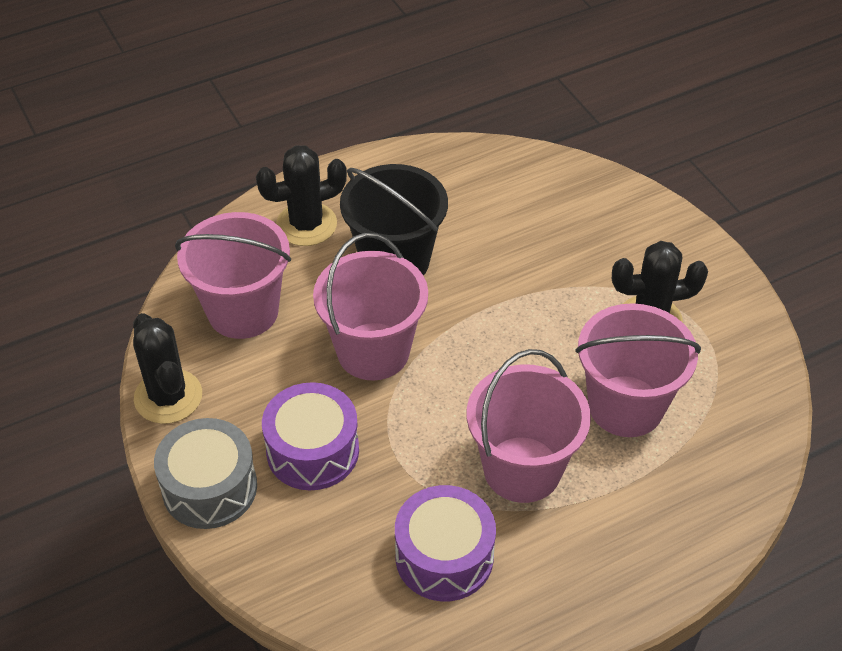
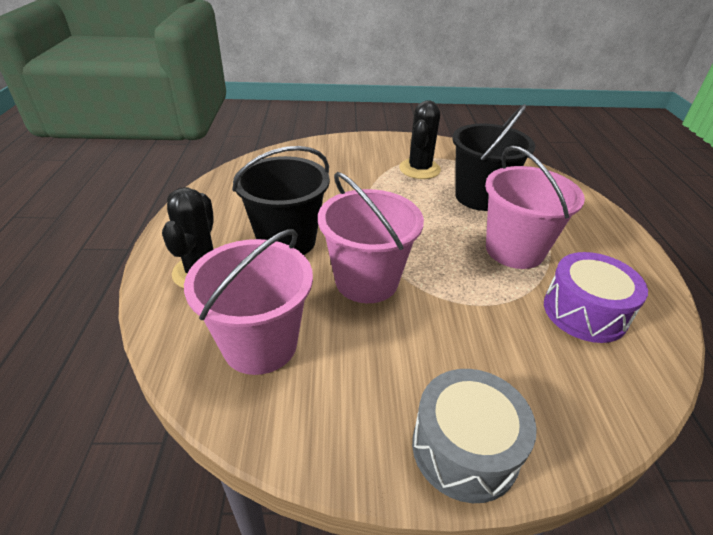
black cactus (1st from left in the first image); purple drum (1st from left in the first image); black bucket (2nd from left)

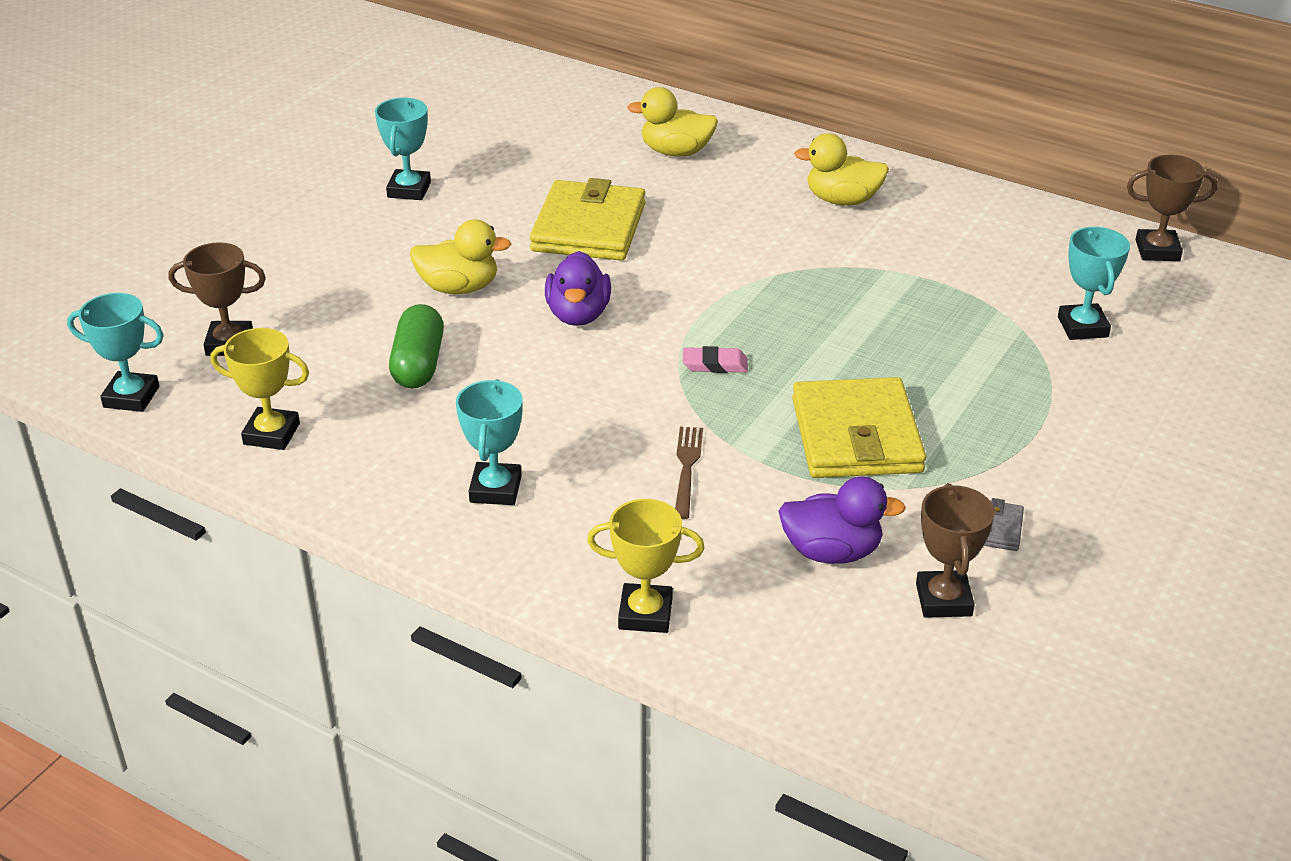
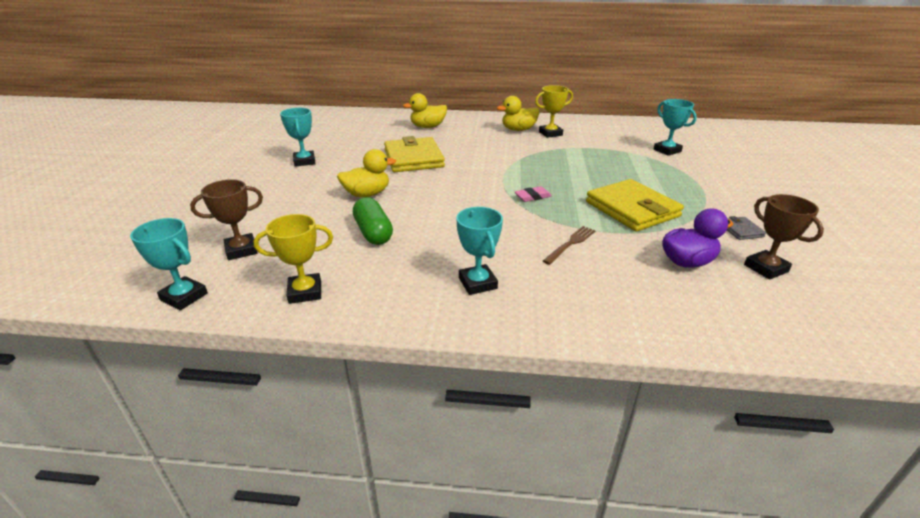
turquoise trophy (1st from left); purple duck (1st from left in the first image); yellow trophy (2nd from left); brown fork; brown trophy (3rd from left in the first image)

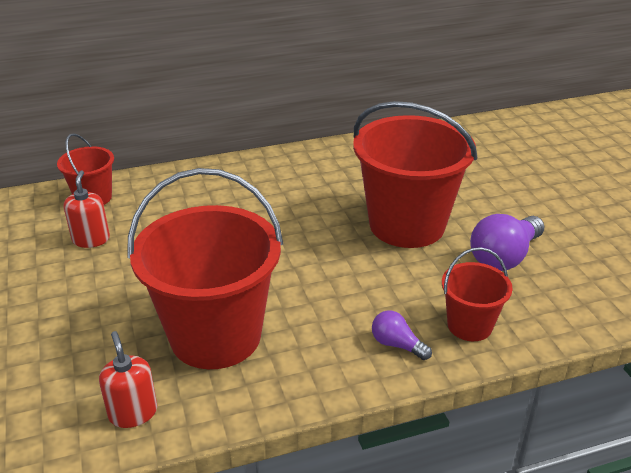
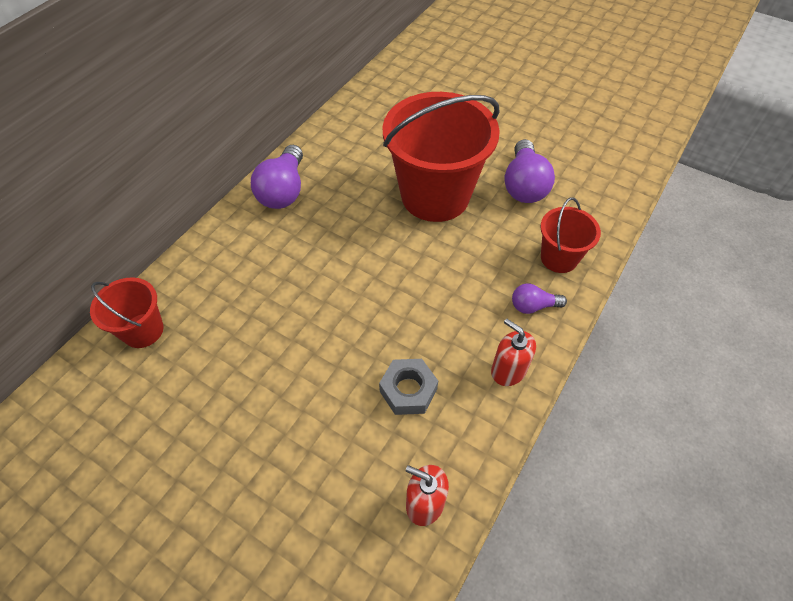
red soap dispenser (2nd from left); grey nut; purple light bulb (1st from left)

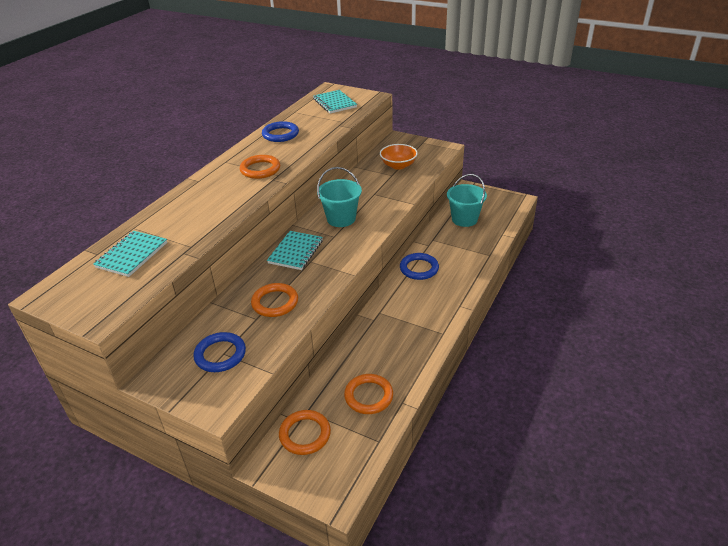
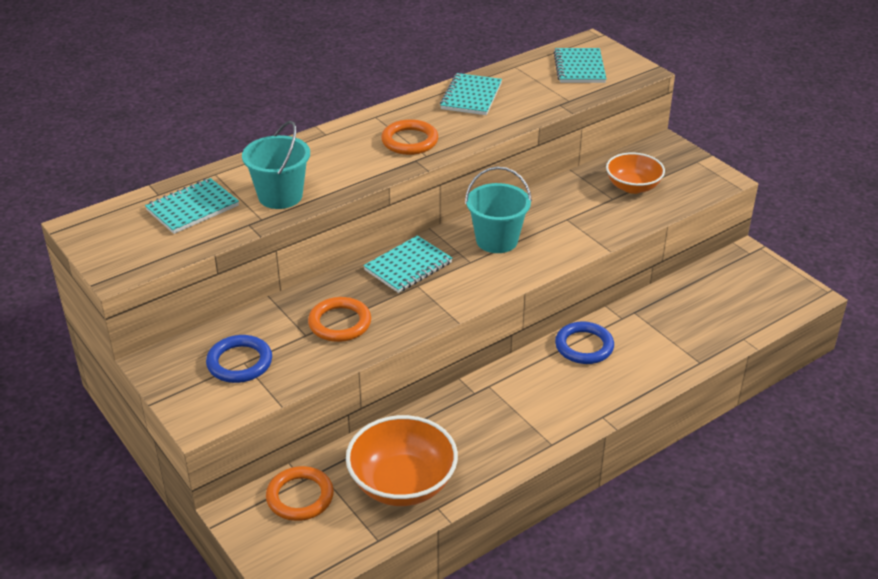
turquoise notebook (3rd from left); orange bowl (1st from left); turquoise bucket (1st from left)

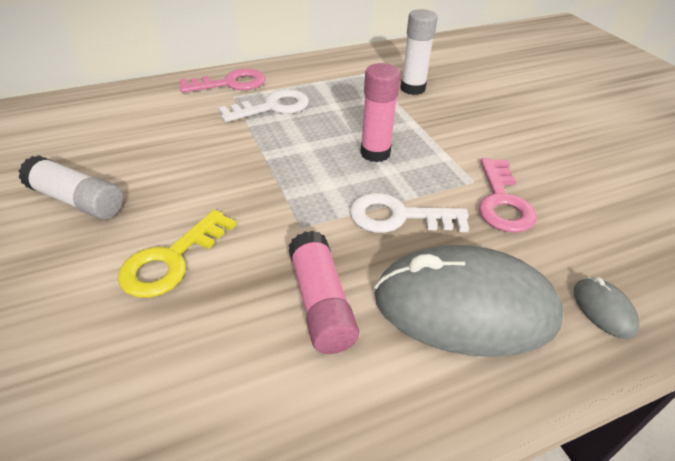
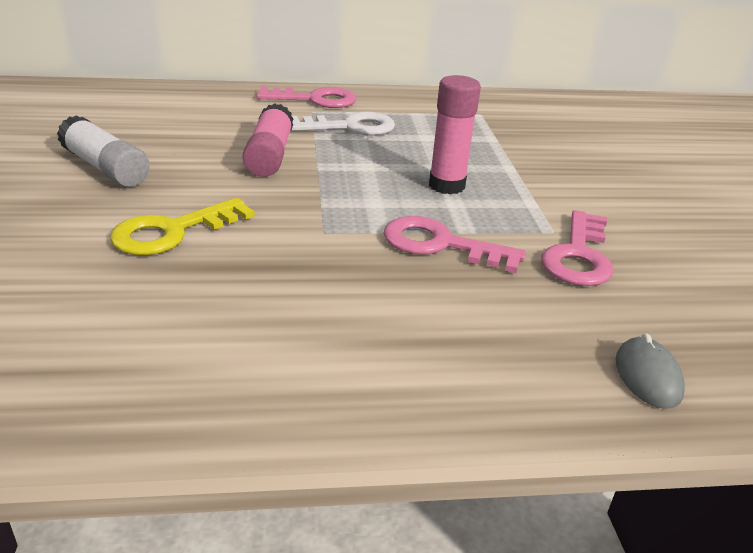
pink glue stick (1st from left); pink key (2nd from left); grey mouse (1st from left in the first image); white glue stick (2nd from left in the first image)

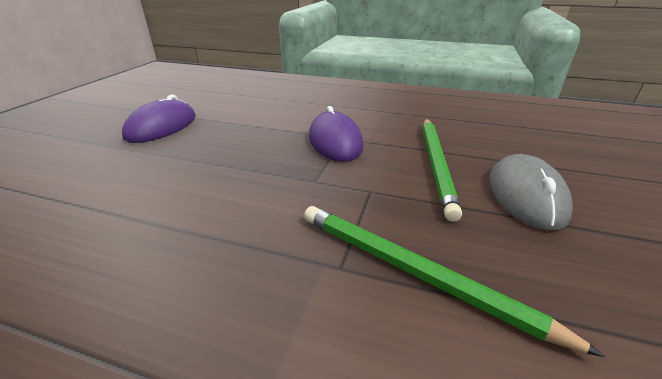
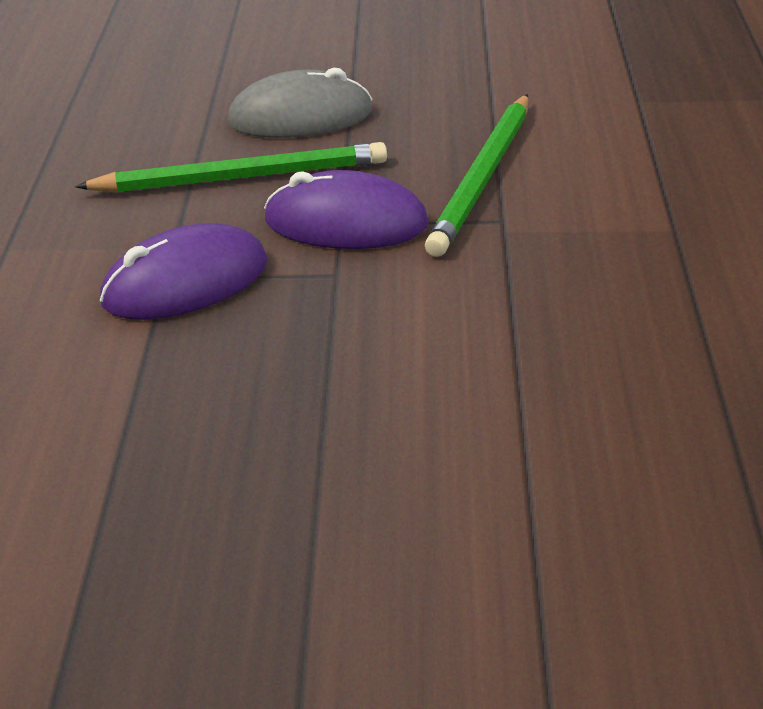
purple mouse (2nd from left)

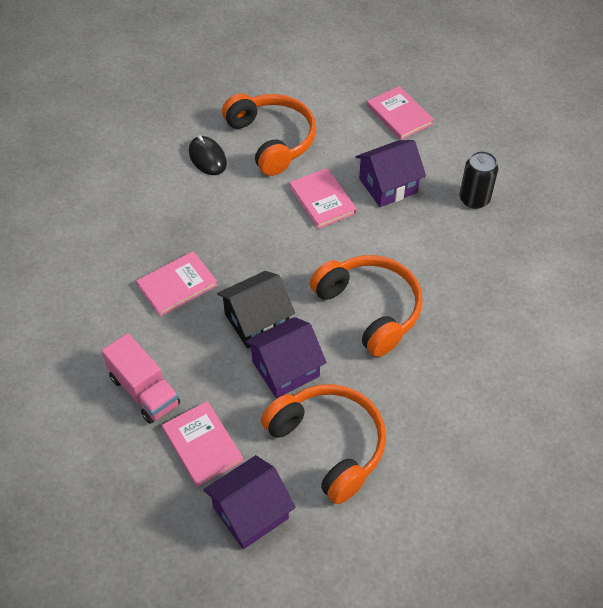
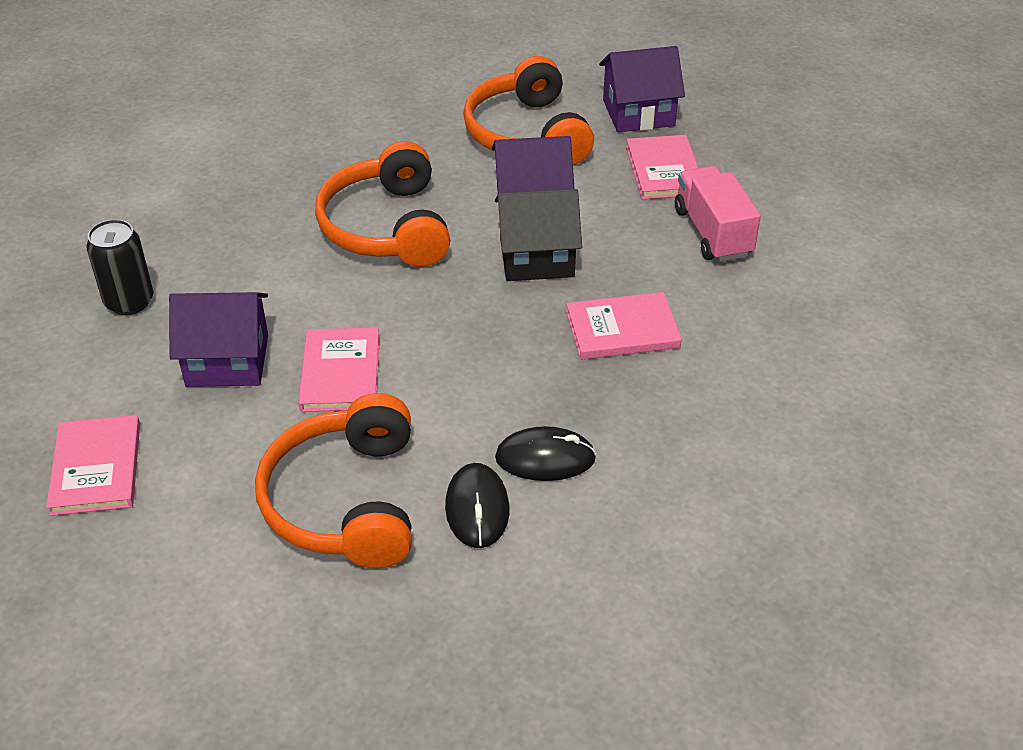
black mouse (2nd from left)

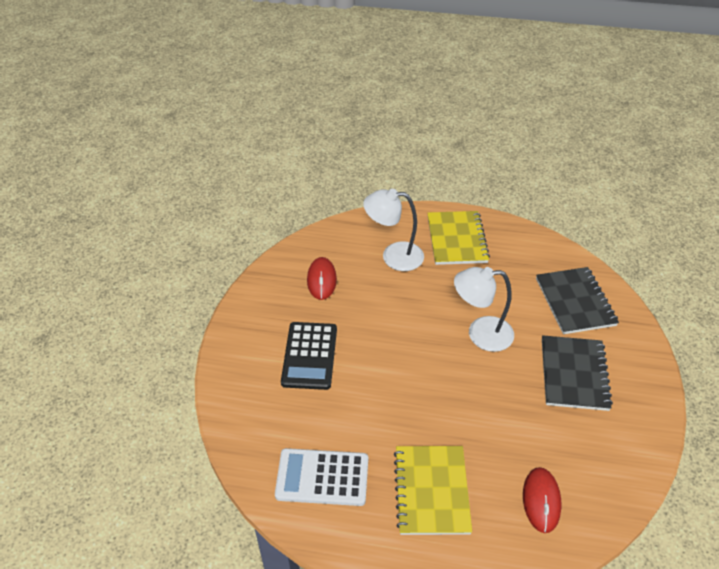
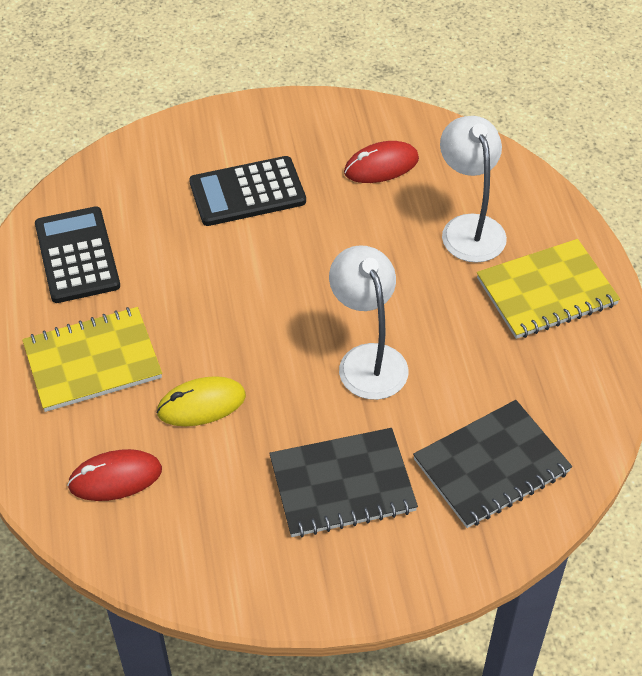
black calculator (1st from left); yellow mouse

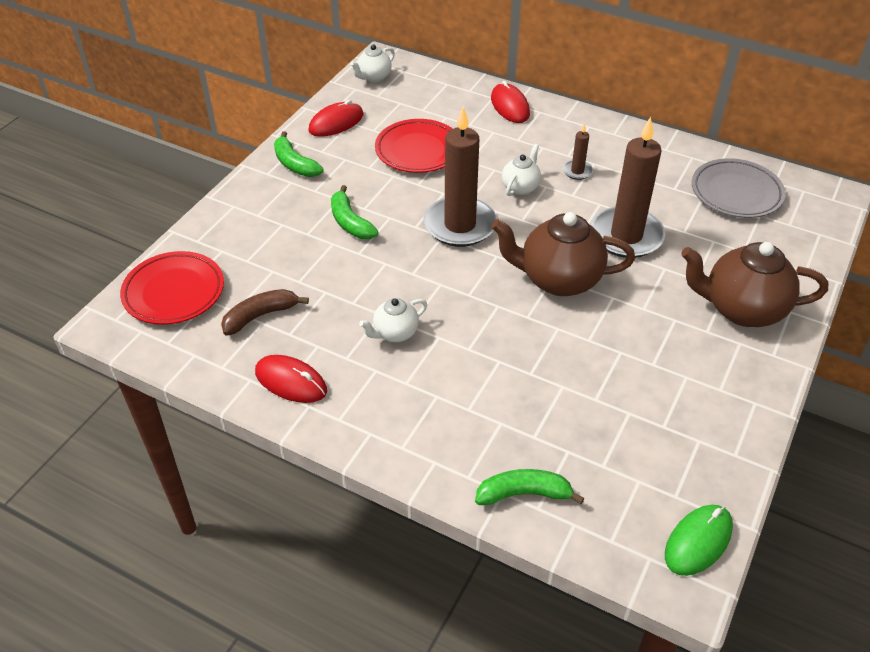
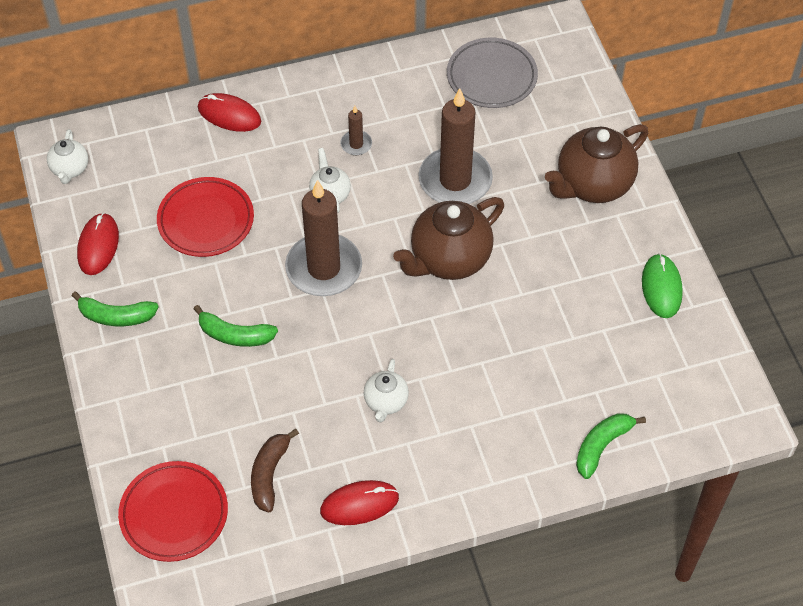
green mouse

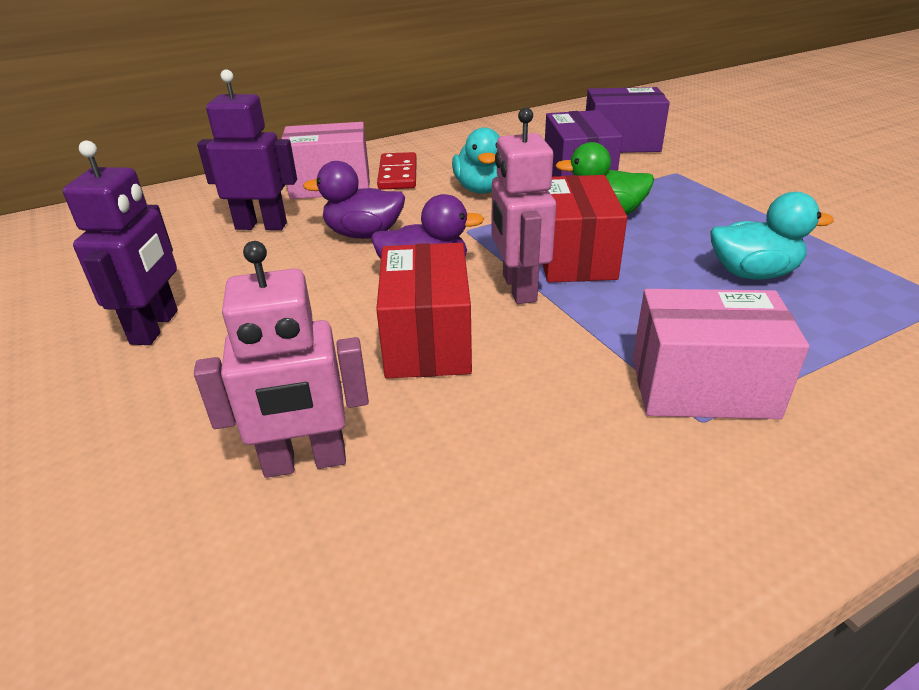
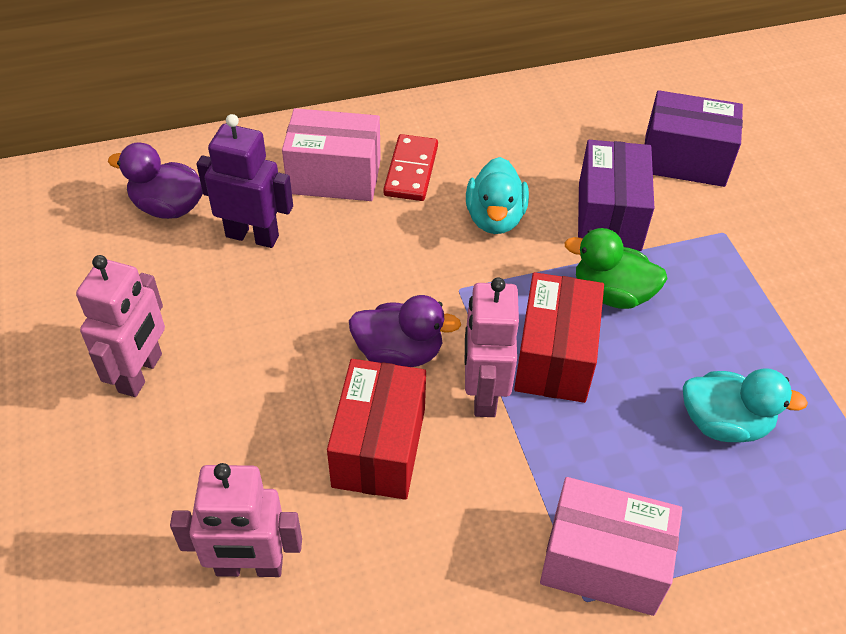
pink robot (1st from left); purple duck (1st from left)

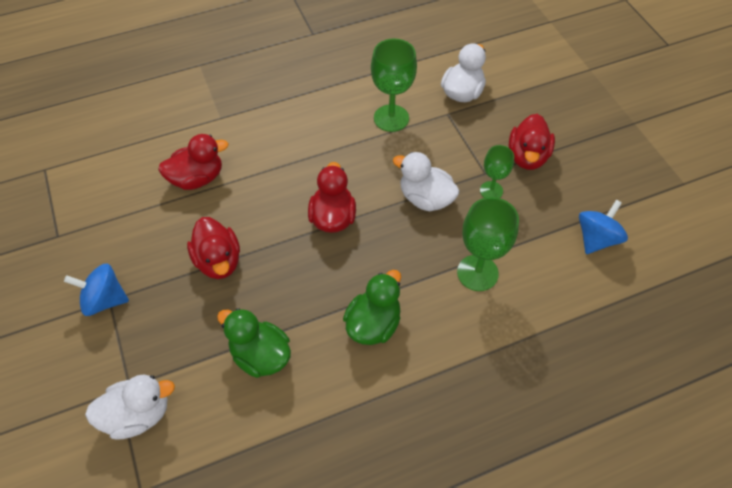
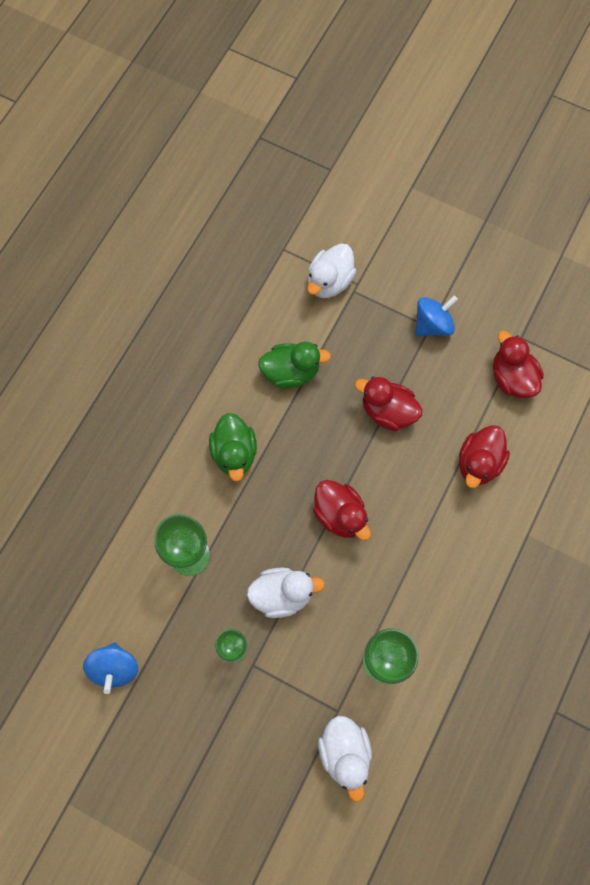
red duck (4th from left)

